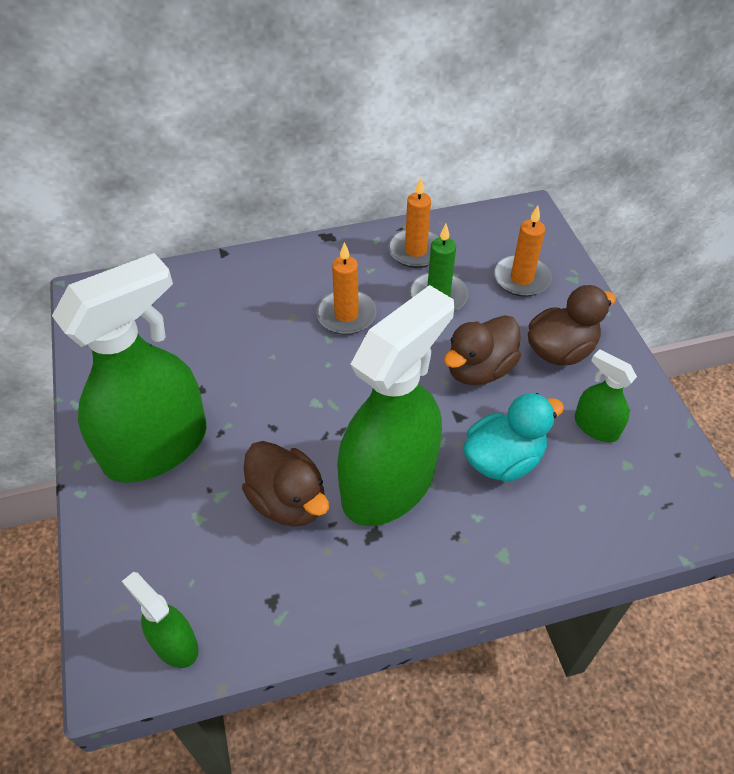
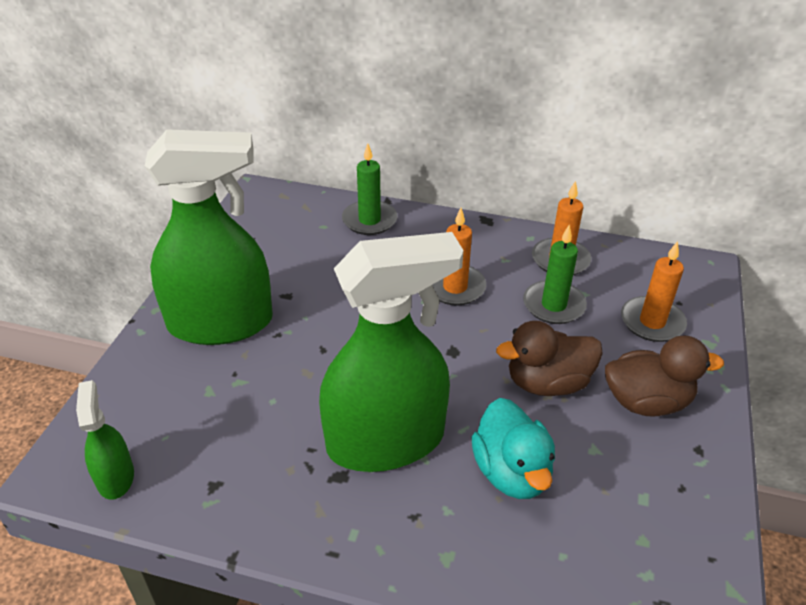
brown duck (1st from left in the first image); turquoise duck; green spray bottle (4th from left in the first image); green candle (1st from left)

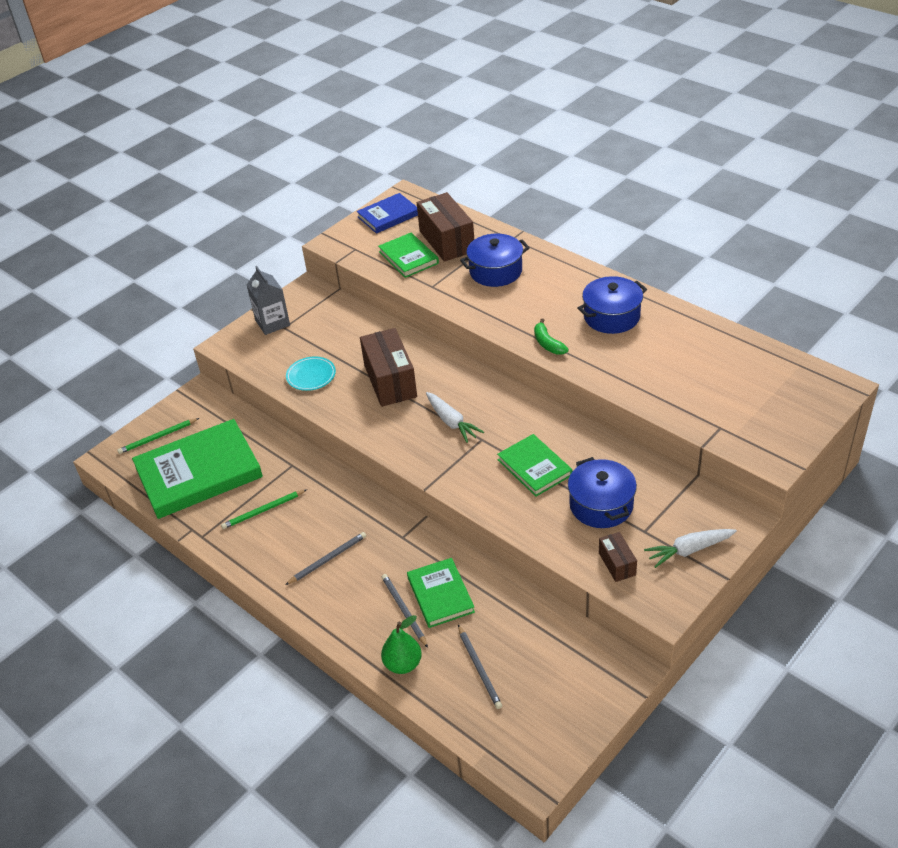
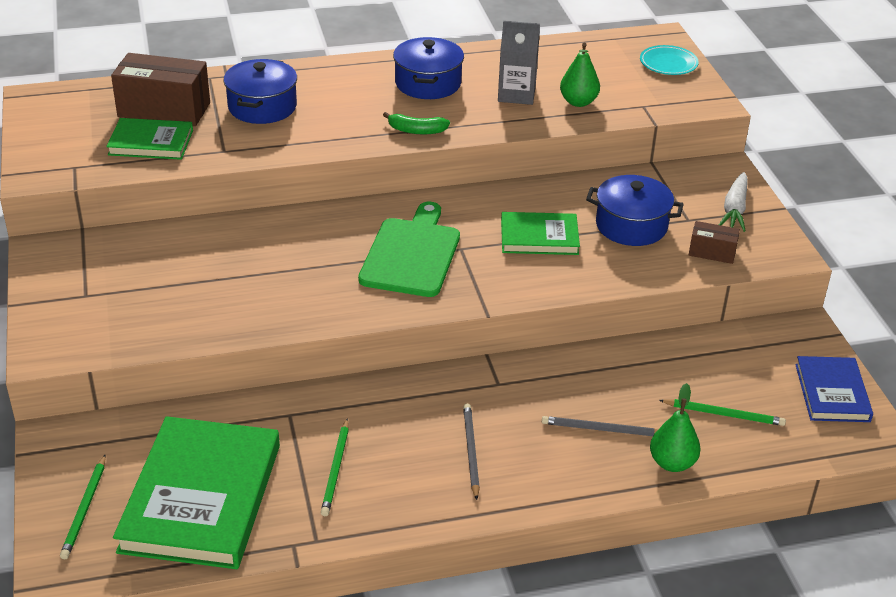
grey carton; turquoise plate; blue book; brown box (1st from left in the first image); green book (3rd from left in the first image); green cutting board; green pencil (3rd from left); green pear (1st from left)

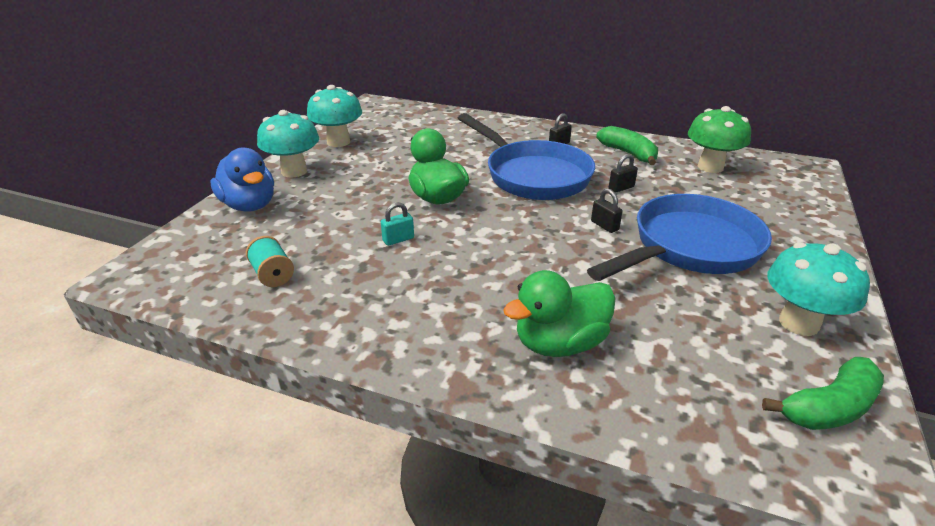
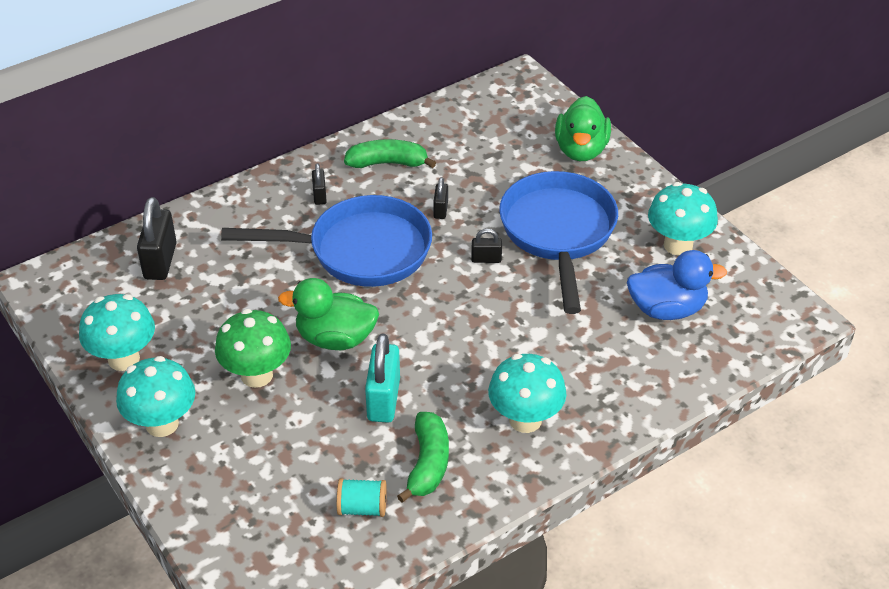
blue duck; turquoise padlock; green duck (2nd from left); green mushroom; green banana (2nd from left); black padlock (1st from left); turquoise mushroom (3rd from left)

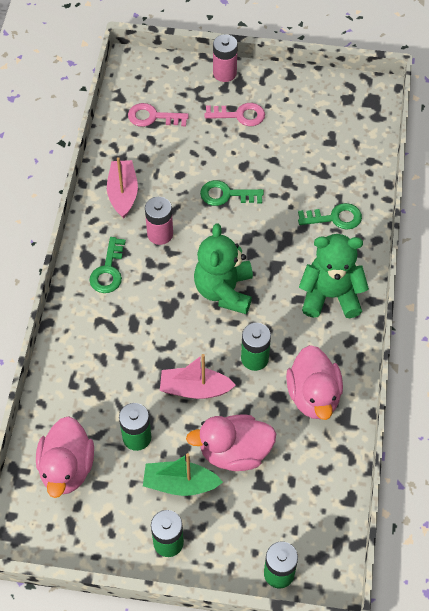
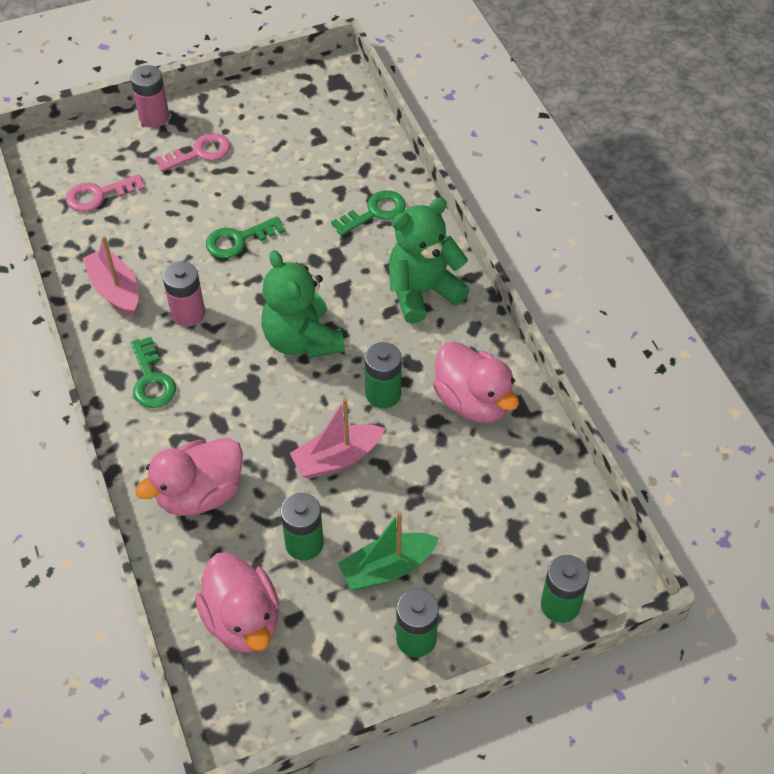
pink duck (1st from left)

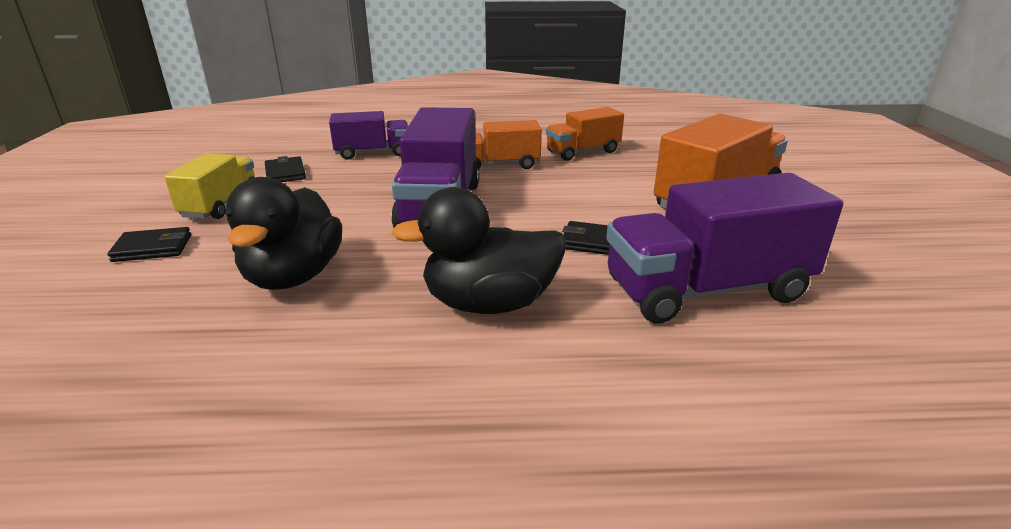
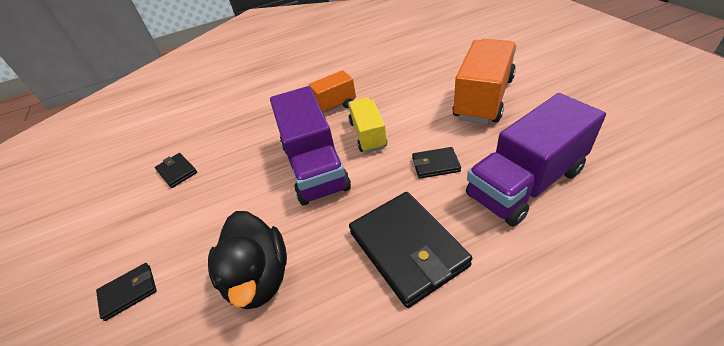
yellow truck; purple truck (1st from left in the first image); black wallet (3rd from left); orange truck (2nd from left in the first image)

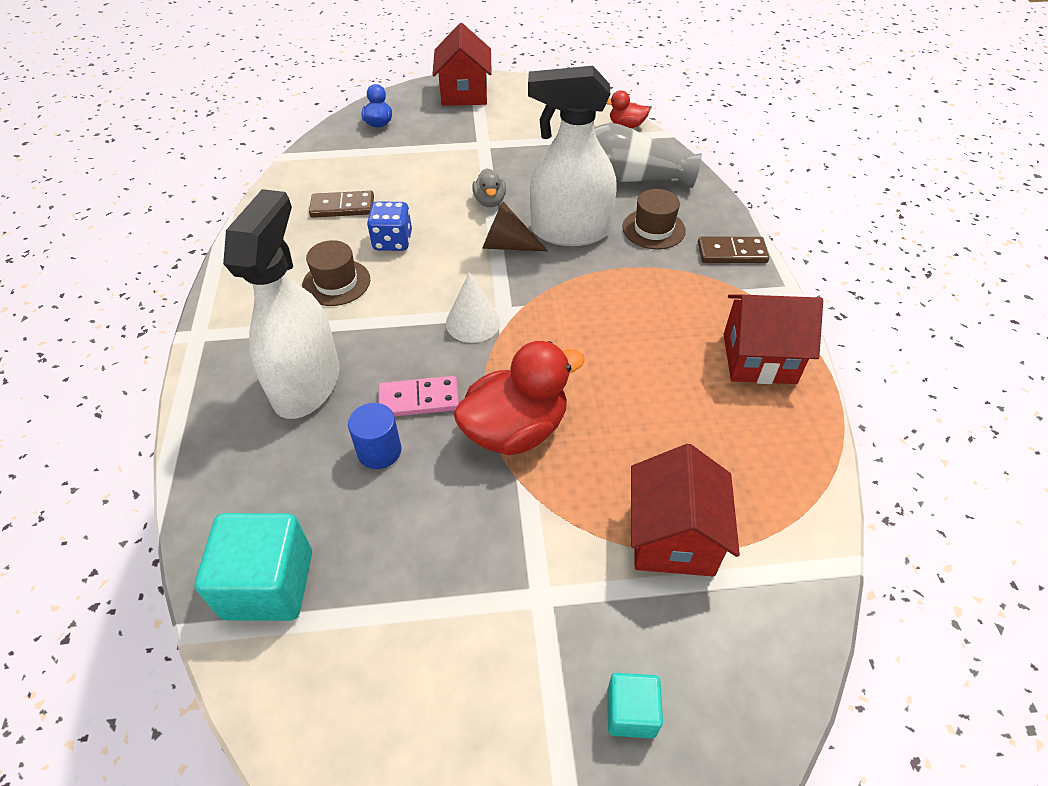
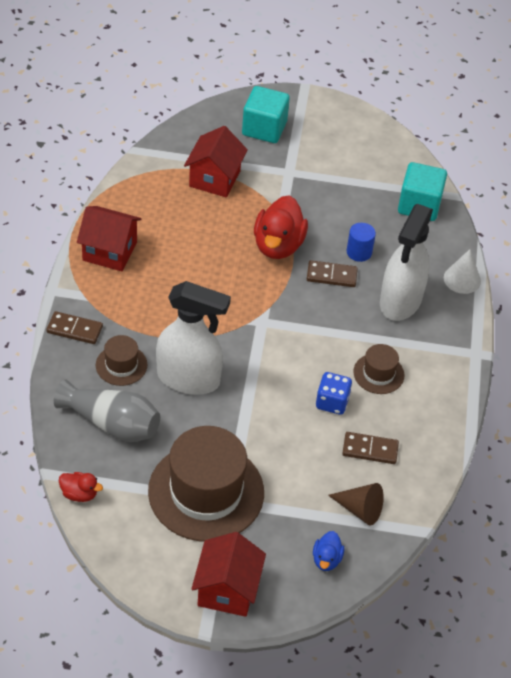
brown domino (2nd from left); white cone; red duck (2nd from left); grey duck; brown cone; turquoise cube (1st from left); brown hat (2nd from left)

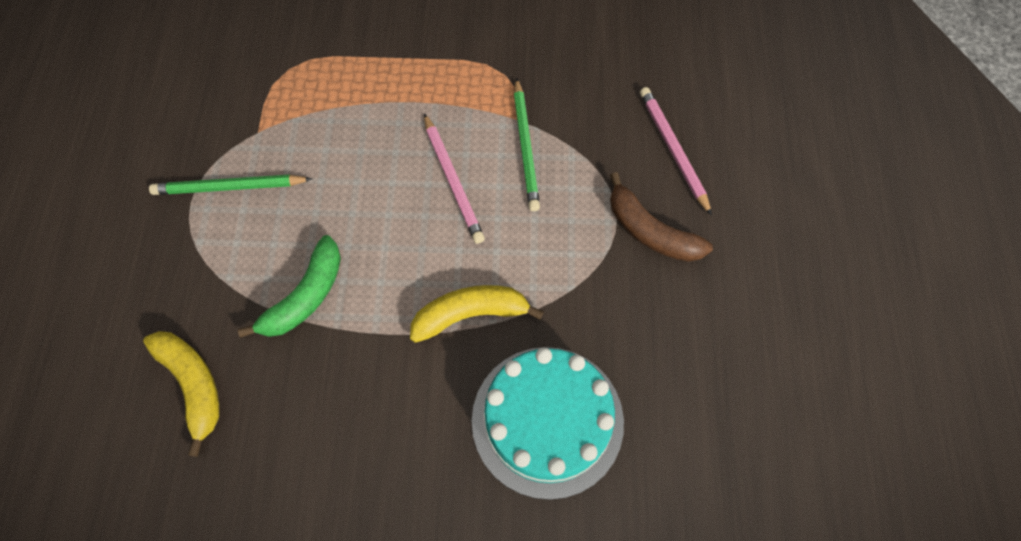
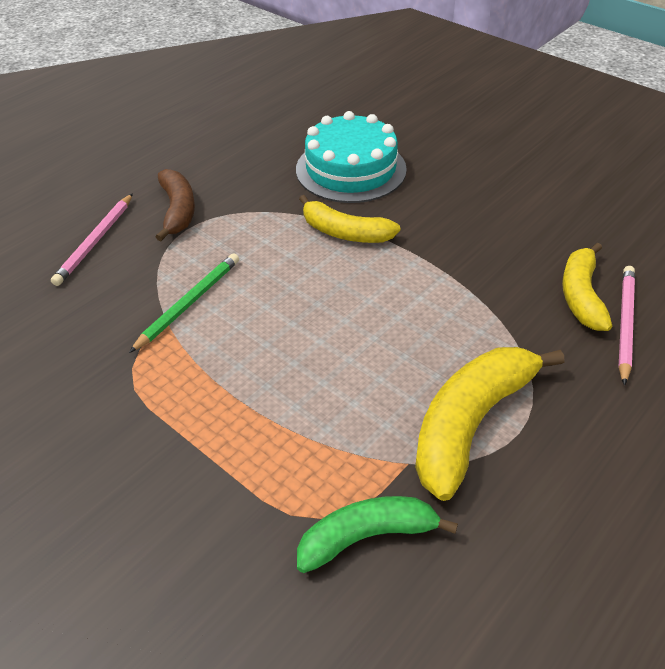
yellow banana (2nd from left); green banana; pink pencil (2nd from left)

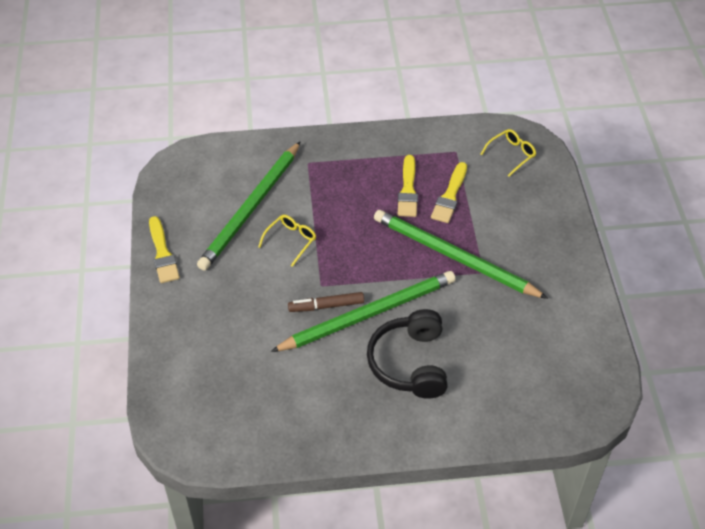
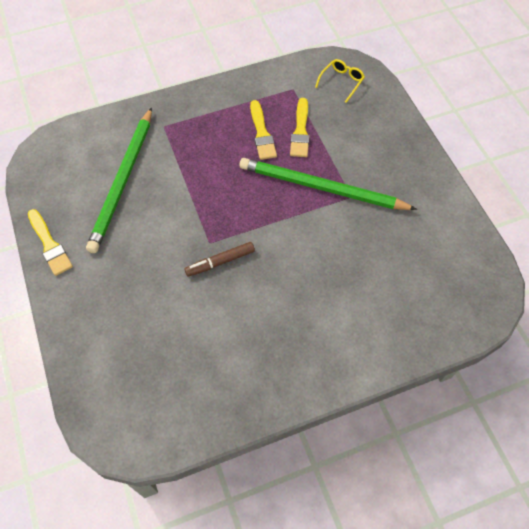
yellow glasses (1st from left in the first image); green pencil (2nd from left in the first image); black headphones

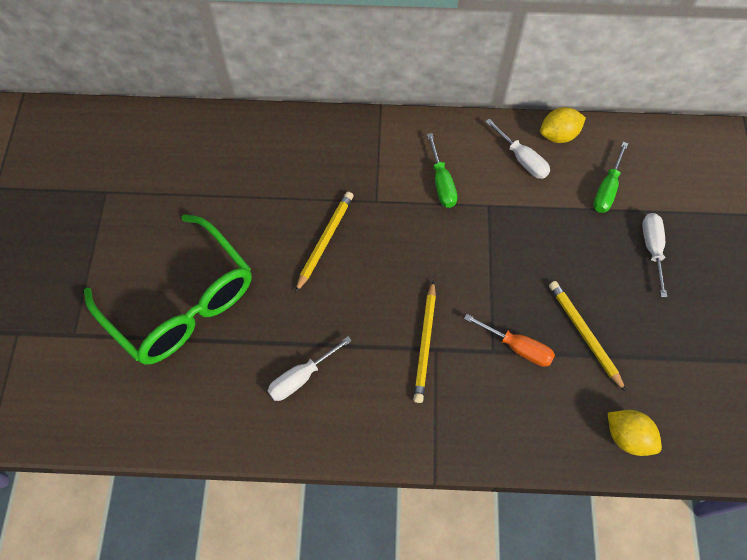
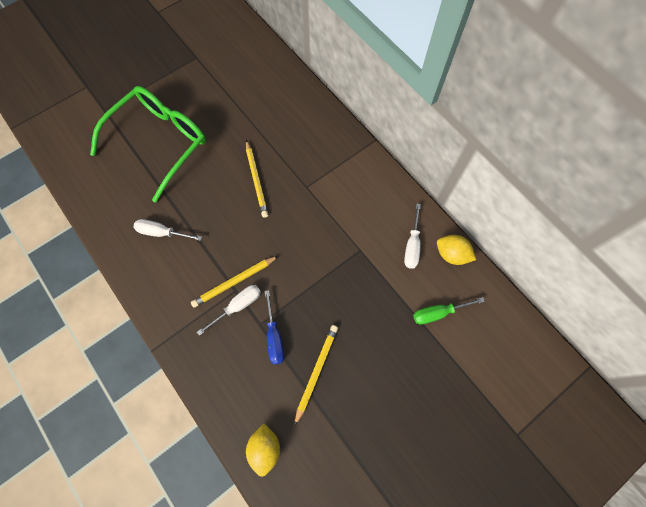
green glasses; yellow pencil (2nd from left); green screwdriver (1st from left in the first image); blue screwdriver; white screwdriver (2nd from left)

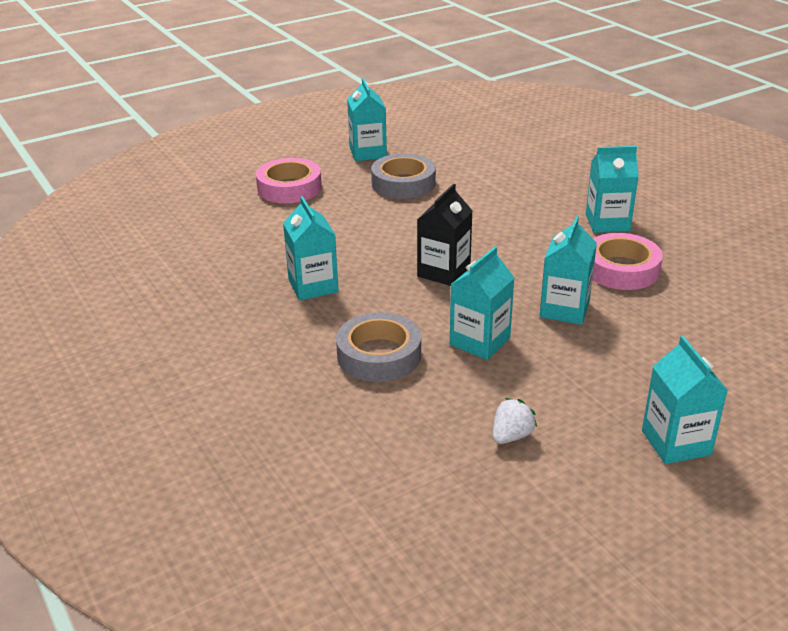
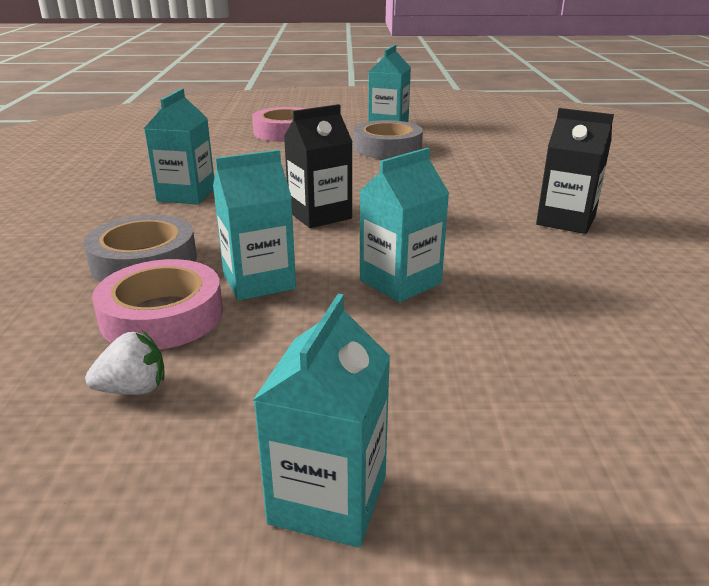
black carton (2nd from left); pink tape (1st from left)

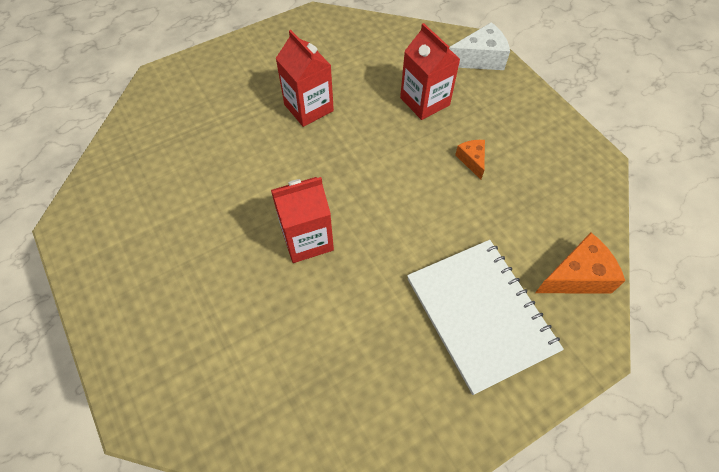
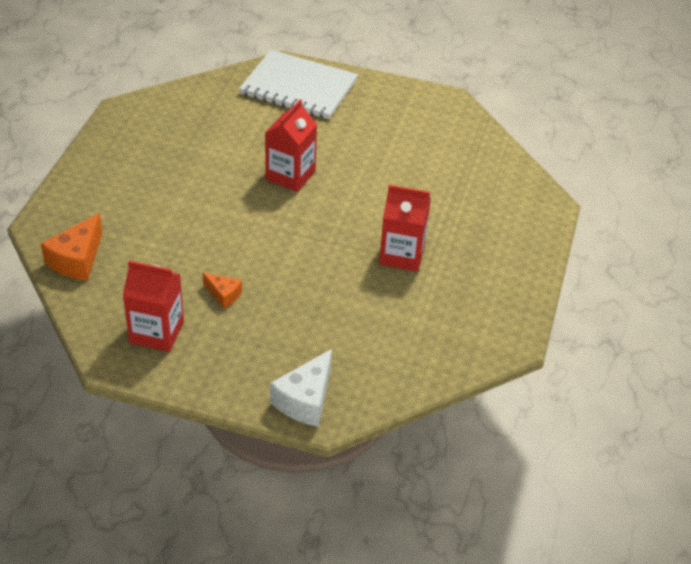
red carton (1st from left); white notebook

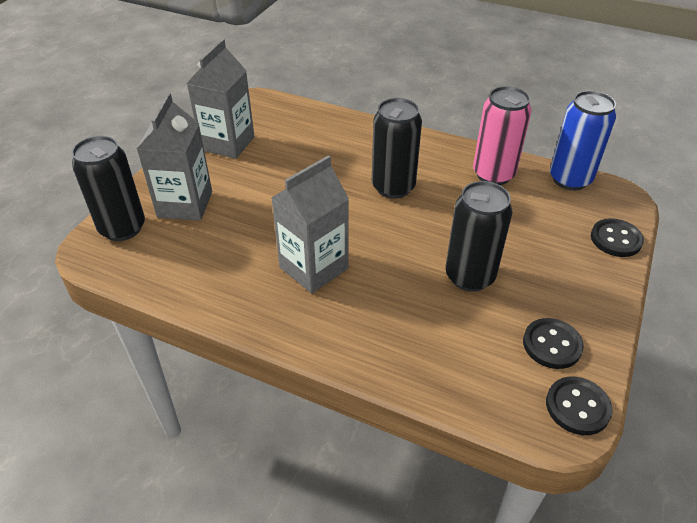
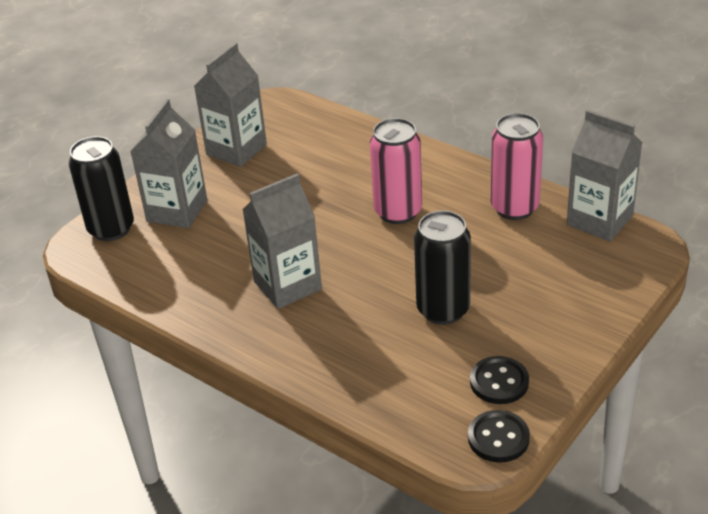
pink can (1st from left); grey carton (4th from left); black button (3rd from left in the first image)

